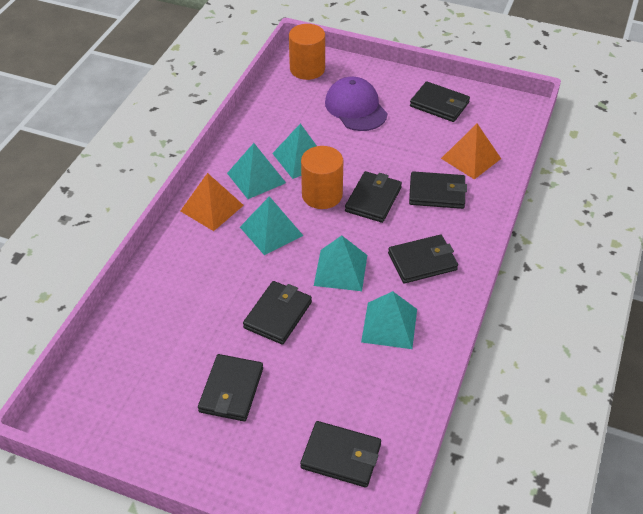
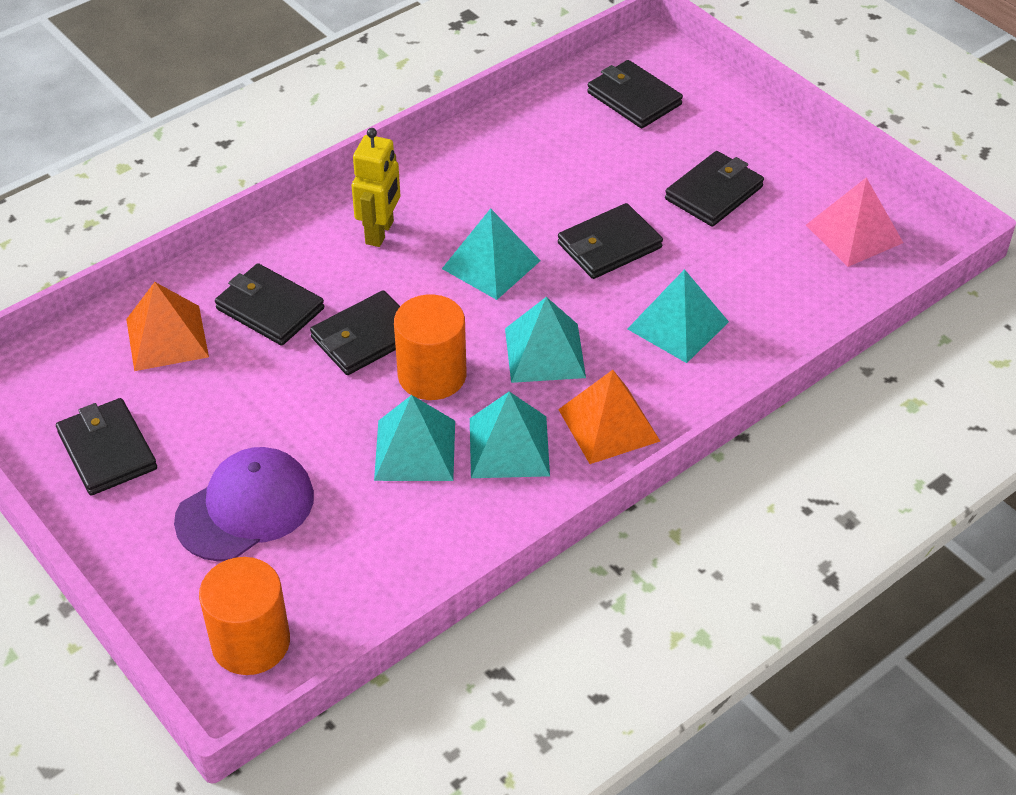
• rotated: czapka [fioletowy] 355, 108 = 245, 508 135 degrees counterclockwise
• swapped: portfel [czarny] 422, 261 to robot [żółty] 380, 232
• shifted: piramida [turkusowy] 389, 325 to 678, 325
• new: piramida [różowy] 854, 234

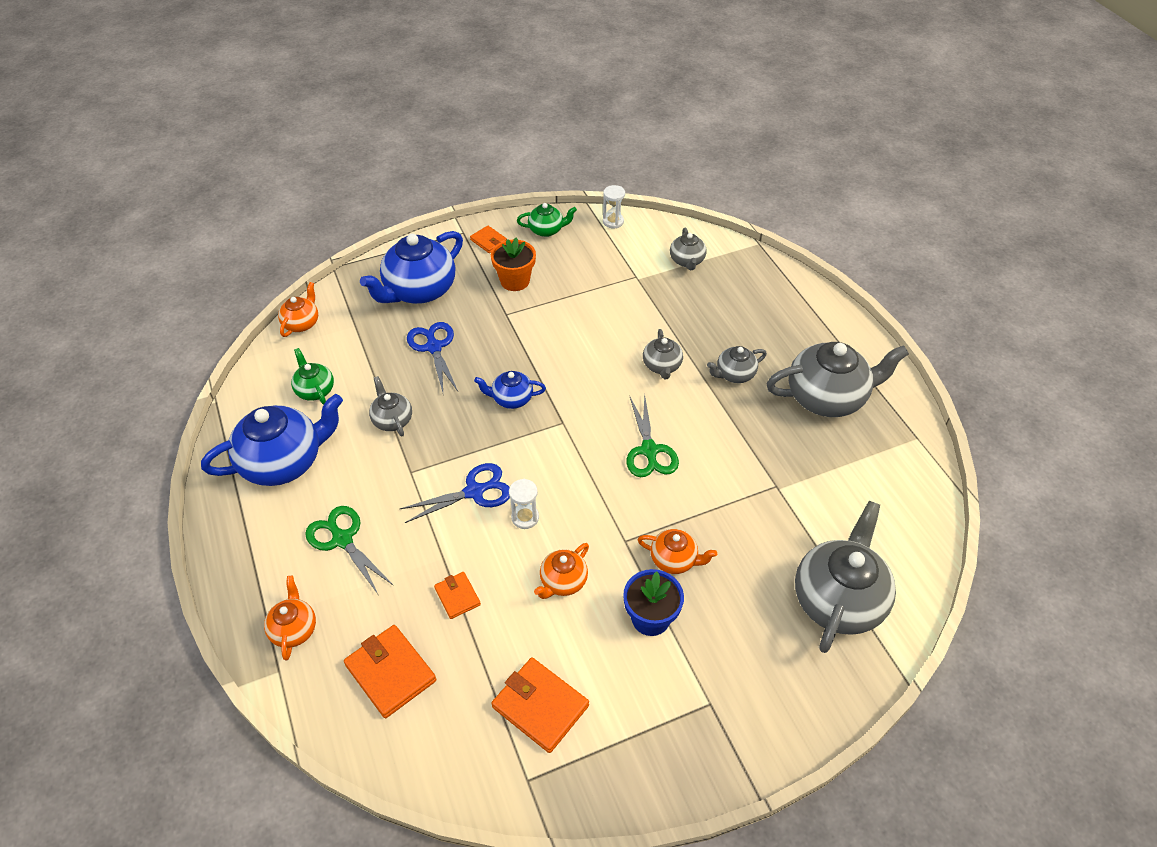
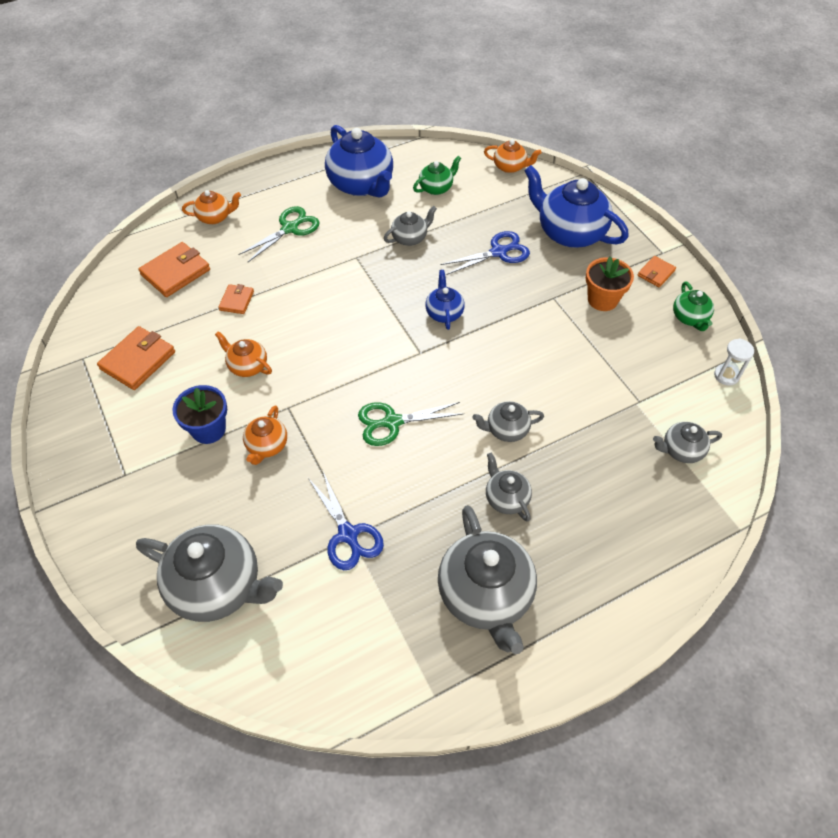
• rotated: portfel [pomarańczowy] 457, 596 = 236, 301 45 degrees counterclockwise
• shifted: nożyczki [niebieski] 474, 492 to 348, 534
• gone: klepsydra [biały] 525, 517

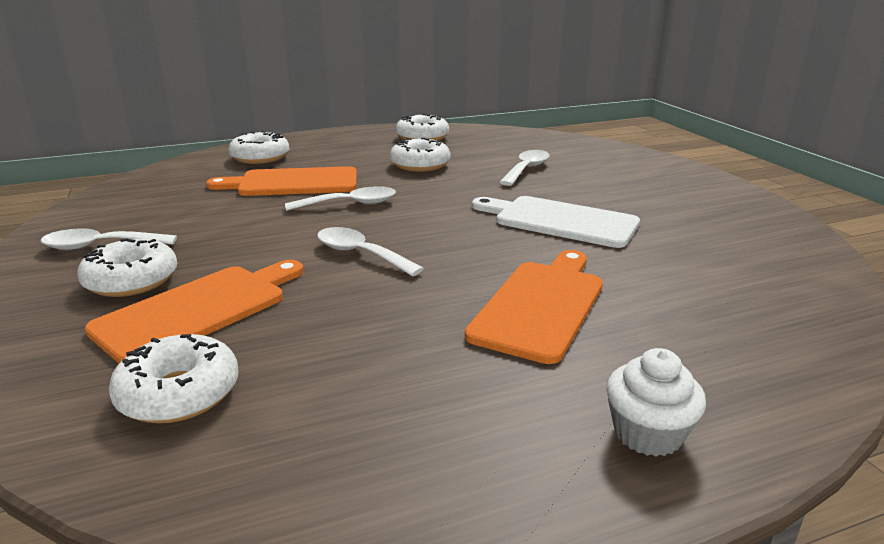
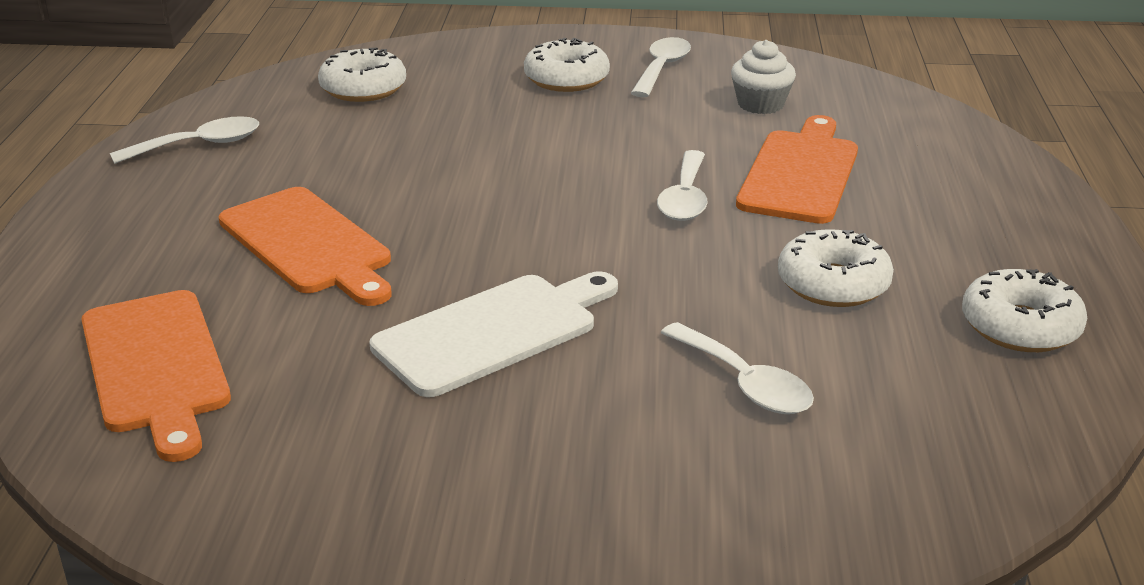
• shifted: deska do krojenia [pomarańczowy] 199, 310 to 155, 367
• shifted: łyżka [biały] 360, 254 to 199, 145
• shifted: muffinka [biały] 648, 433 to 760, 104
• gone: donut [biały] 260, 157

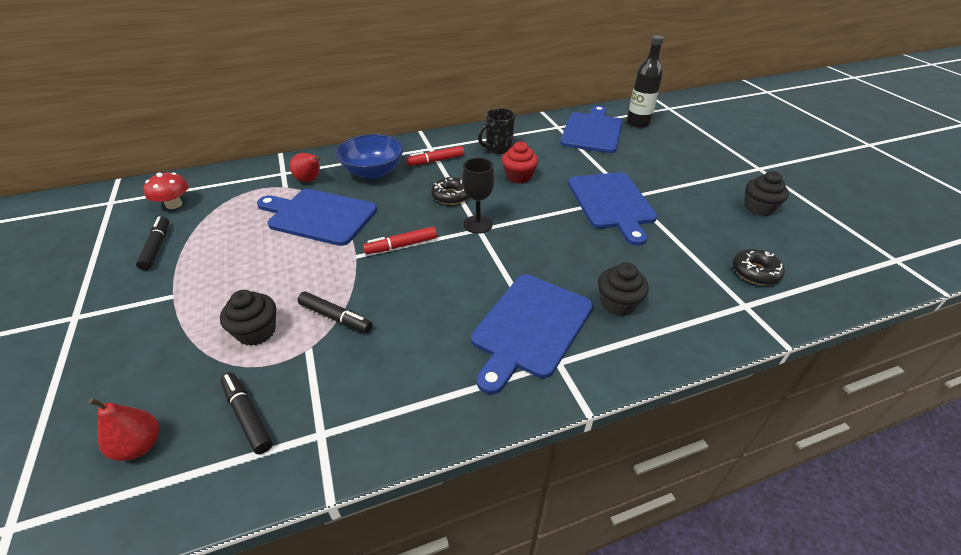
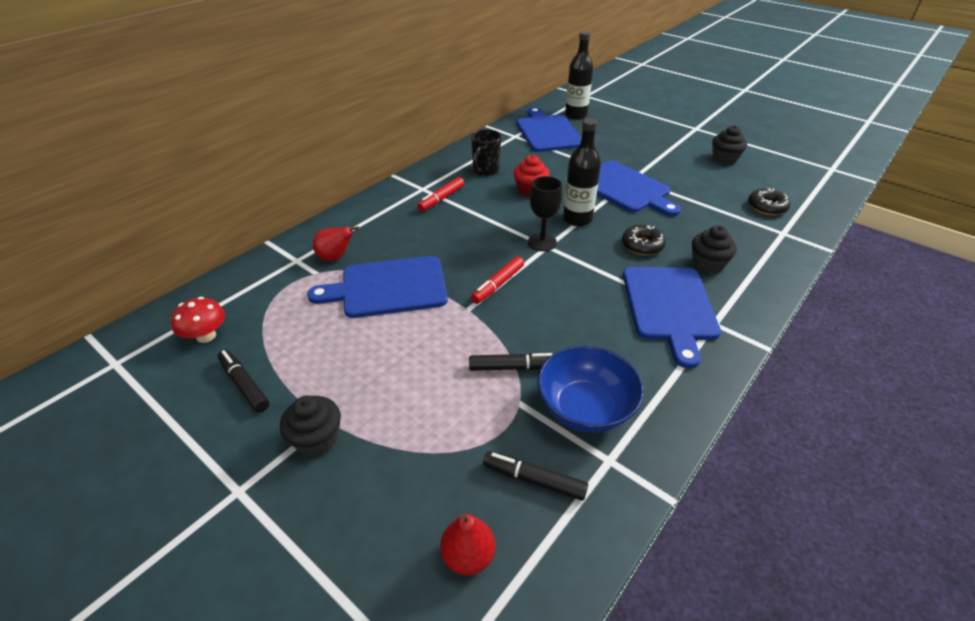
• shifted: muffinka [czarny] 256, 332 to 317, 439
• shifted: miska [niebieski] 373, 172 to 585, 408
• new: butelka [czarny] 577, 219
• shifted: donut [czarny] 451, 196 to 642, 245

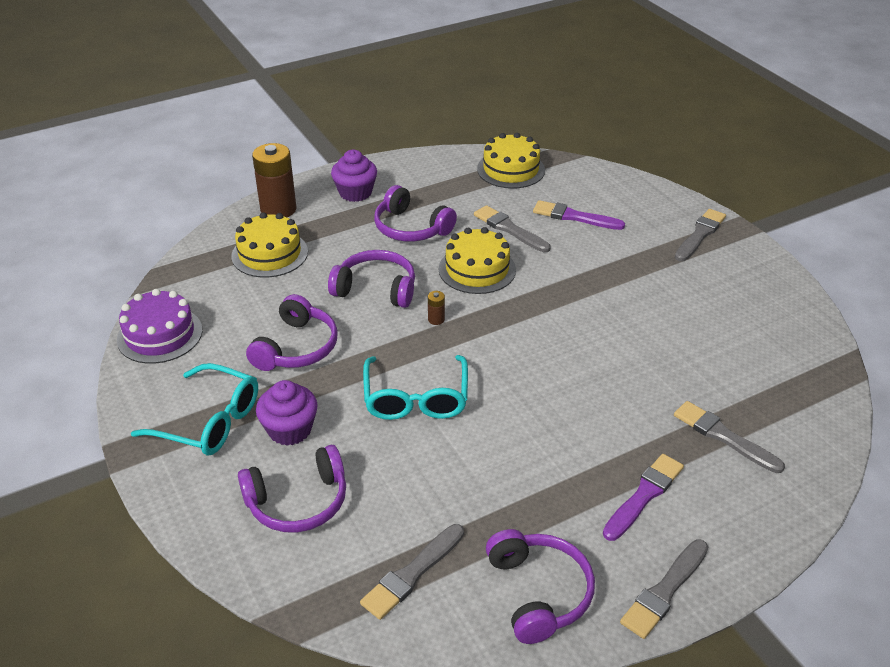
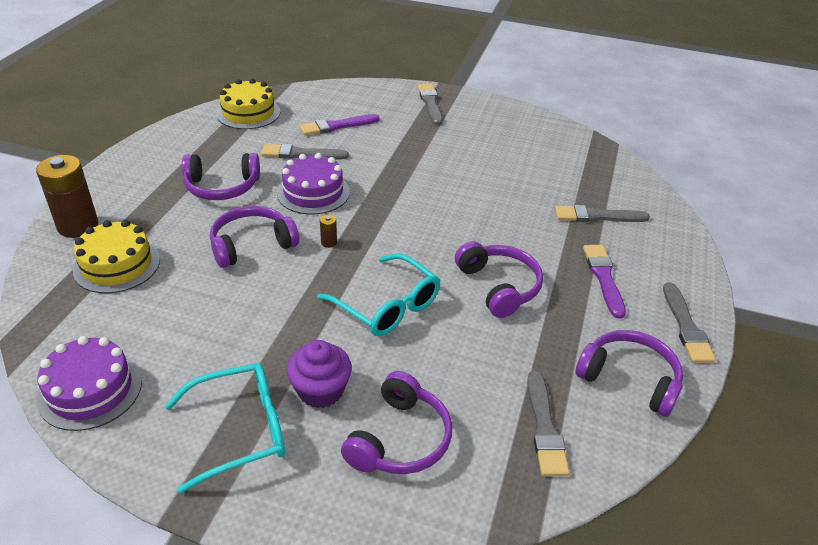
• repainted: tort [żółty] 477, 269 to tort [fioletowy] 313, 192
• shifted: słuchawki [fioletowy] 296, 347 to 499, 286
• gone: muffinka [fioletowy] 355, 193

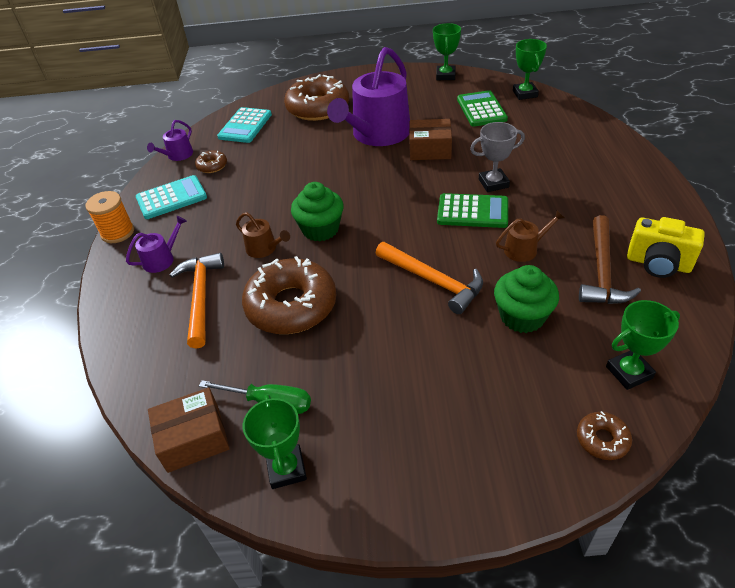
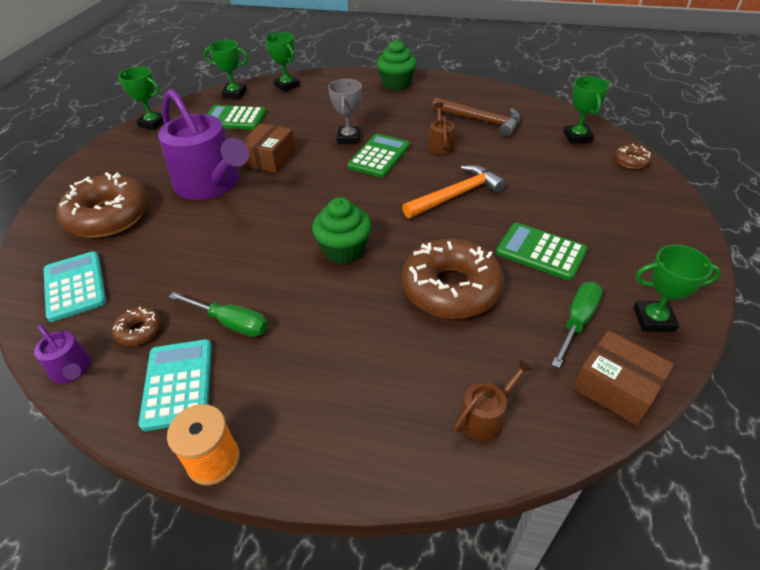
• rotated: kalkulator [turkusowy] 245, 126 = 75, 286 150 degrees counterclockwise
• new: śrubokręt [zielony] 232, 323
• new: puchar [zielony] 287, 86
• shifted: muffinka [zielony] 522, 316 to 396, 83
• shifted: konewka [brązowy] 264, 249 to 486, 416
• new: kalkulator [zielony] 540, 252
• rotated: pudełko [brązowy] 194, 439 = 616, 387 45 degrees counterclockwise
• gone: konewka [fioletowy] 162, 259
• gone: młotek [pomarańczowy] 201, 297
• gone: aparat fotograficzny [żółty] 658, 264

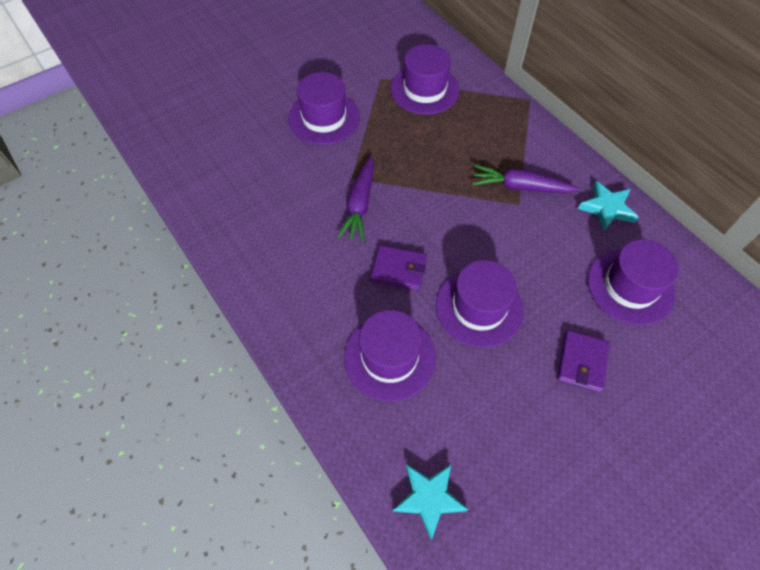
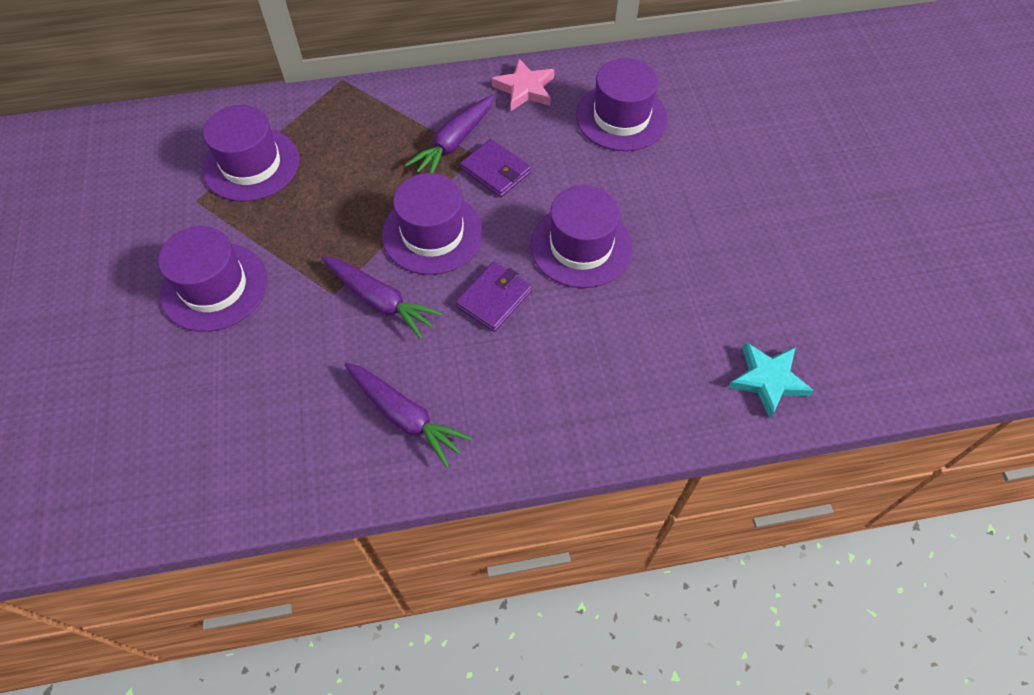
• new: marchewka [fioletowy] 405, 416
• shifted: kapelusz [fioletowy] 389, 357 to 432, 233
• shifted: portfel [fioletowy] 582, 362 to 495, 171
• repainted: gwiazda [turkusowy] 607, 208 to gwiazda [różowy] 525, 89

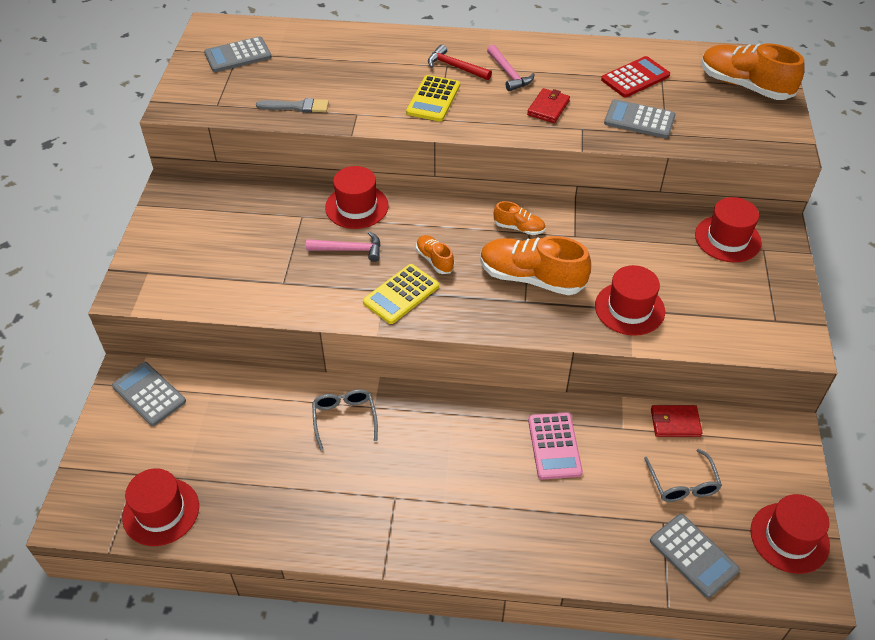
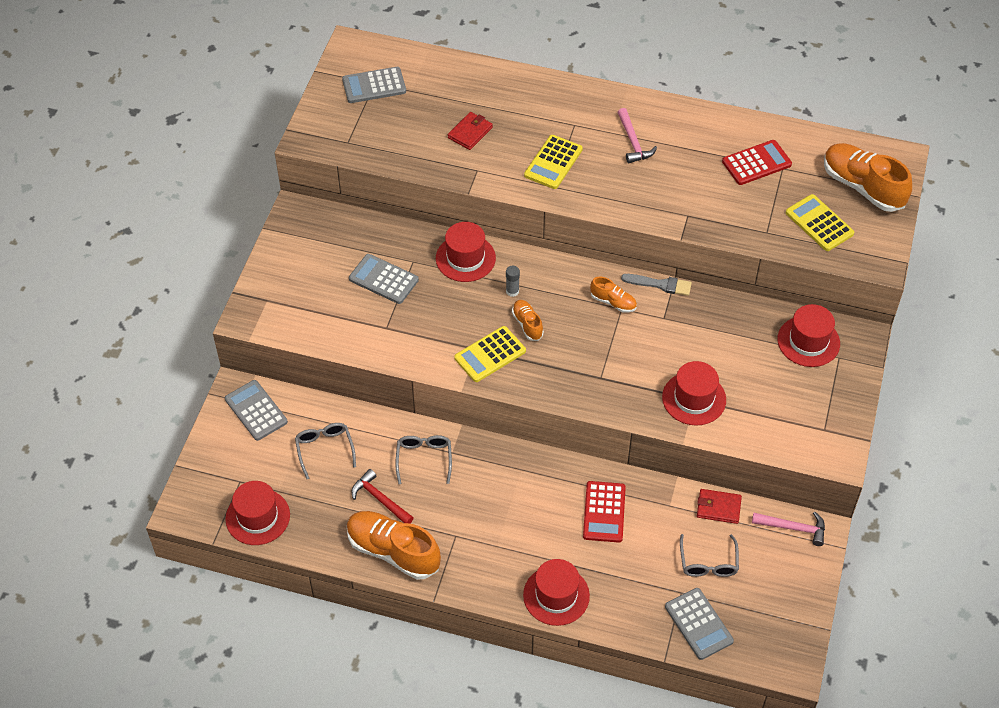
• new: okulary [szary] 325, 450
• shifted: but [pomarańczowy] 531, 278 to 393, 551
• shifted: kalkulator [szary] 639, 120 to 383, 279
• shifted: młotek [czerwony] 455, 67 to 380, 499
• shifted: portfel [czerwony] 548, 108 to 470, 133
• new: klej w sztyfcie [szary] 512, 291
• shifted: kapelusz [czerwony] 789, 538 to 556, 595
• repainted: kalkulator [różowy] 554, 446 to kalkulator [czerwony] 604, 512
• shifted: pędzel [szary] 297, 107 to 660, 284
• shifted: młotek [różowy] 349, 250 to 793, 528
• new: kalkulator [żółty] 819, 223

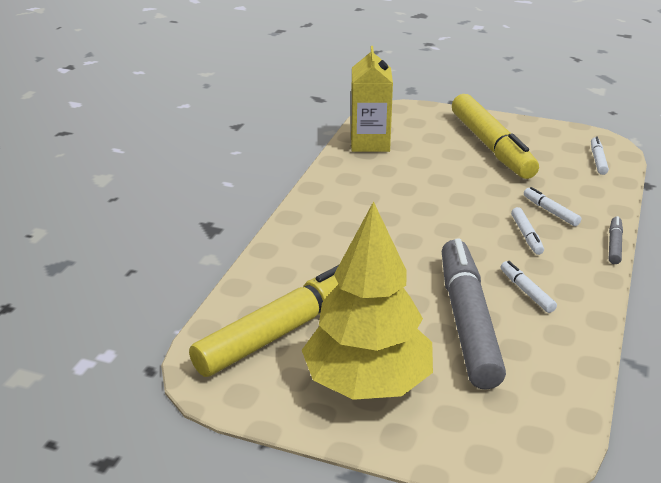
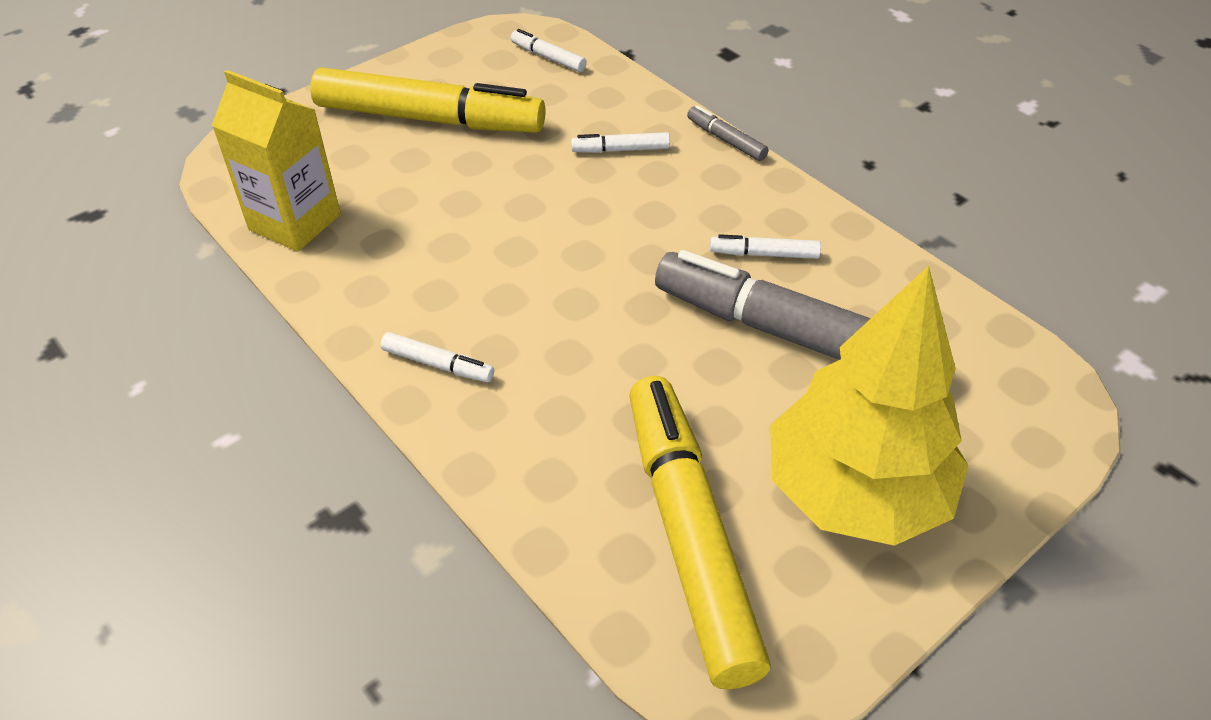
• shifted: flamaster [biały] 526, 235 to 438, 364

